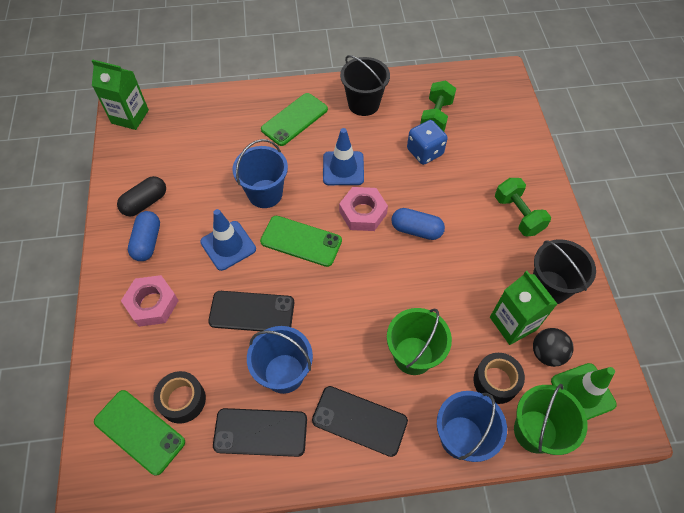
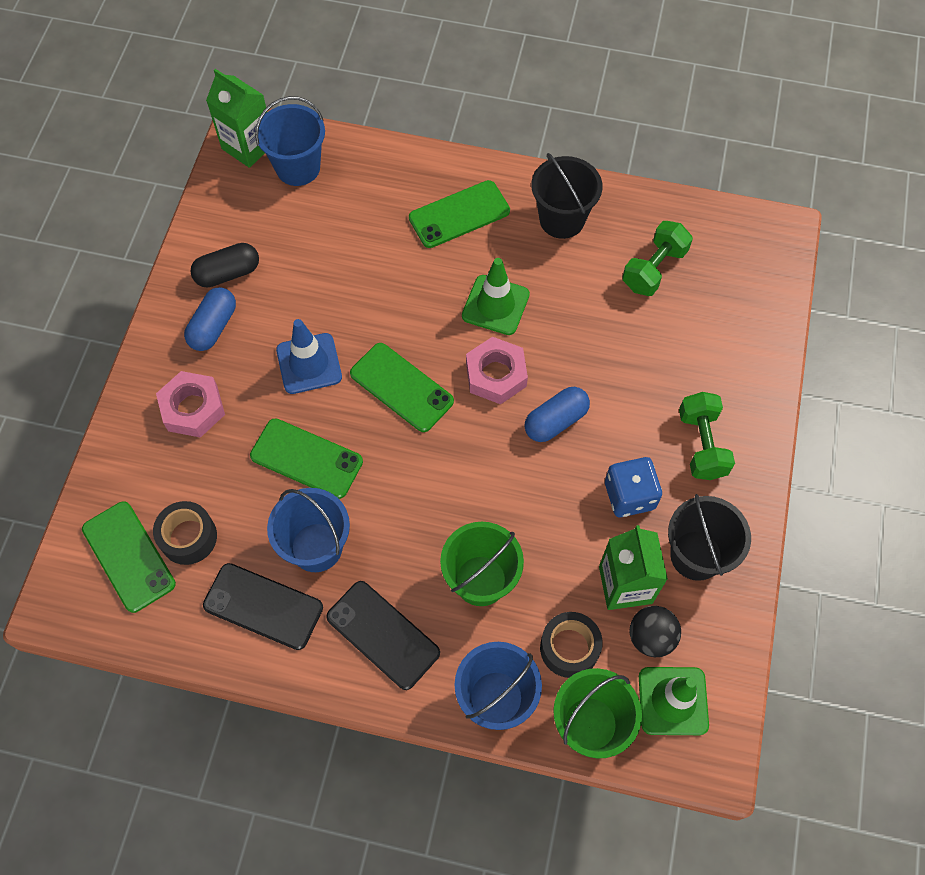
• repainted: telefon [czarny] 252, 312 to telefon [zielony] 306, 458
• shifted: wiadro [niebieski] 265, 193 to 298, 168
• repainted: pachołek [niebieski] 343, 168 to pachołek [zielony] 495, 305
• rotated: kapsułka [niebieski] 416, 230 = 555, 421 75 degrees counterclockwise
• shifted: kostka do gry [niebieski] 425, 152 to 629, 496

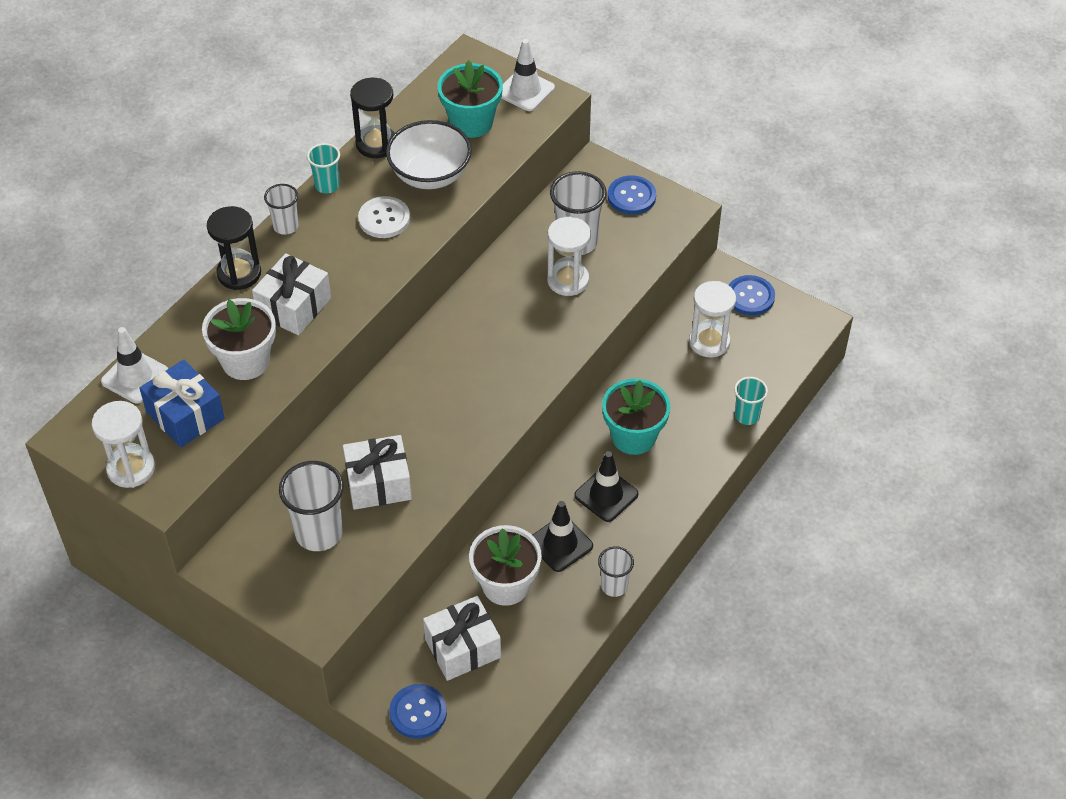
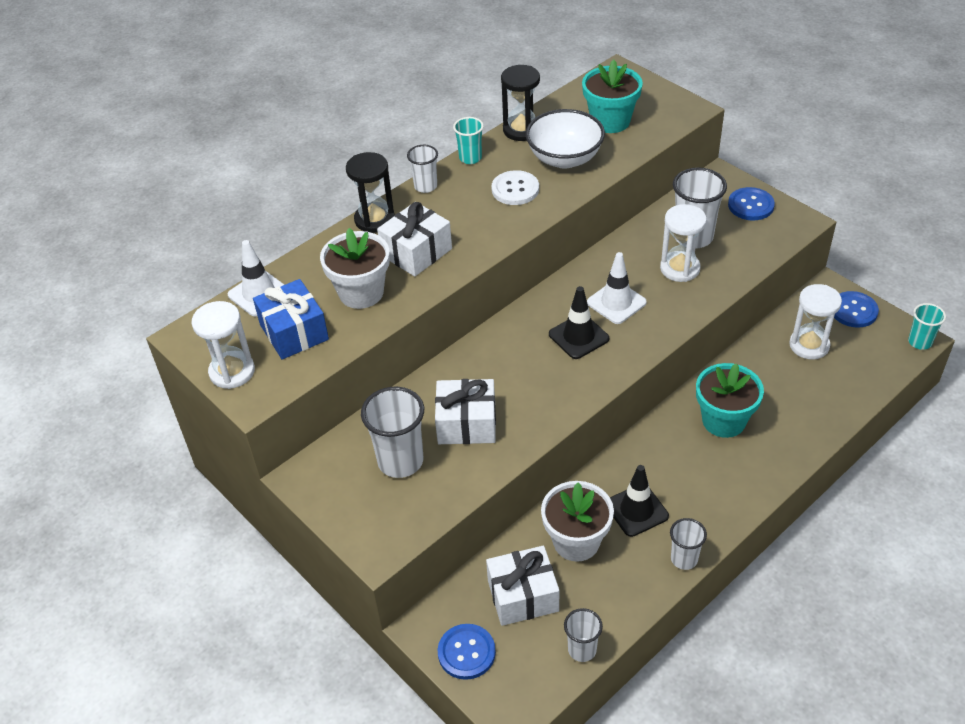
• shifted: pachołek [czarny] 606, 495 to 578, 336
• new: szklanka [biały] 582, 650
• shifted: pachołek [biały] 525, 90 to 616, 302
• shifted: szklanka [turkusowy] 747, 416 to 919, 342

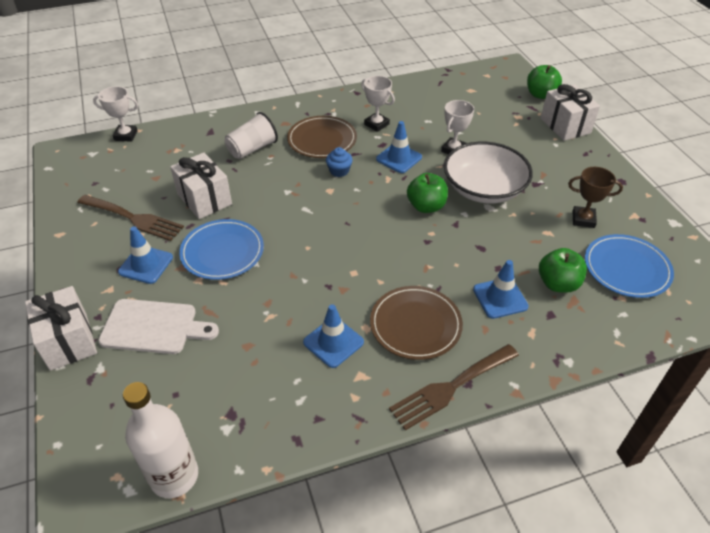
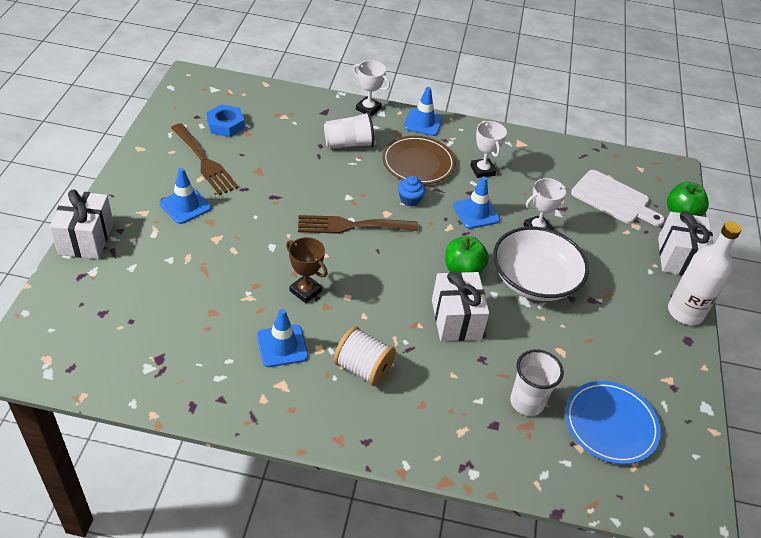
• new: nakrętka [niebieski] 226, 125
• shifted: puchar [brązowy] 583, 219 to 305, 291
• shifted: widelec [brązowy] 450, 388 to 351, 226
• swapped: talerz [brązowy] 415, 325 to szpulka [biały] 363, 368
• shifted: puchar [biały] 126, 135 to 368, 109
• shifted: pachołek [niebieski] 500, 298 to 423, 122
• shifted: prezent [biały] 204, 199 to 456, 319
• swapped: jabłko [zielony] 558, 284 to szklanka [biały] 527, 402
• shifted: deska do krojenia [biały] 153, 327 to 613, 199
• shifted: butelka [biały] 174, 476 to 685, 312
• gone: talerz [niebieski] 222, 252

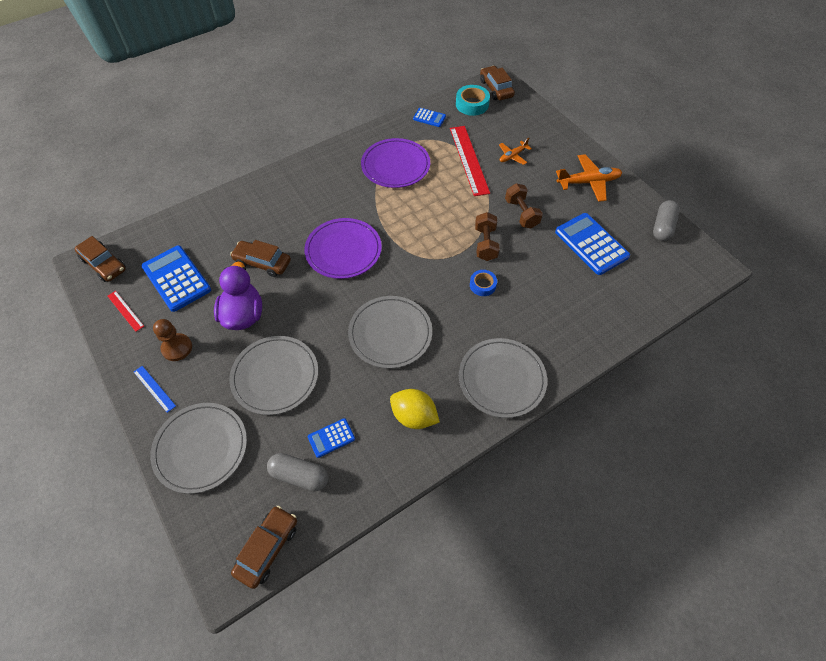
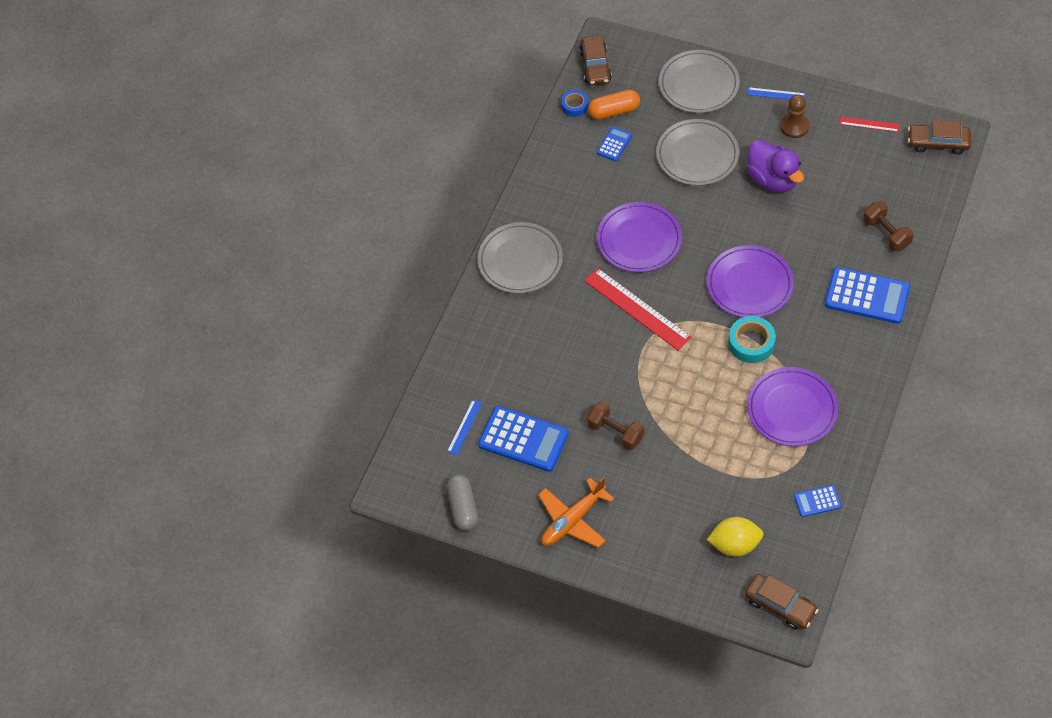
• new: linijka [niebieski] 464, 427
• shifted: taśma klejąca [niebieski] 482, 285 to 574, 106
• shifted: linijka [czerwony] 469, 160 to 637, 309
• repainted: kapsułka [szary] 299, 475 to kapsułka [pomarańczowy] 614, 111
• repainted: talerz [szary] 390, 333 to talerz [fioletowy] 639, 240
• shifted: cytryna [żółty] 414, 416 to 734, 545
• shifted: taśma klejąca [turkusowy] 472, 104 to 751, 343
• shifted: kalkulator [niebieski] 176, 278 to 867, 296
• shifted: hantel [brązowy] 485, 244 to 886, 233
• gone: samochód [brązowy] 262, 262
• gone: samolot [pomarańczowy] 512, 156

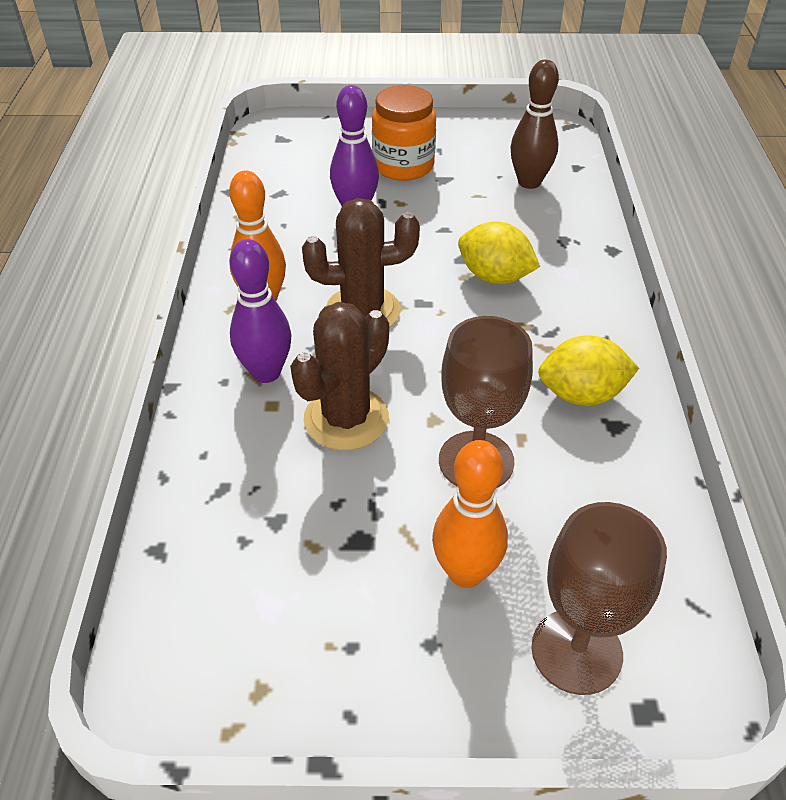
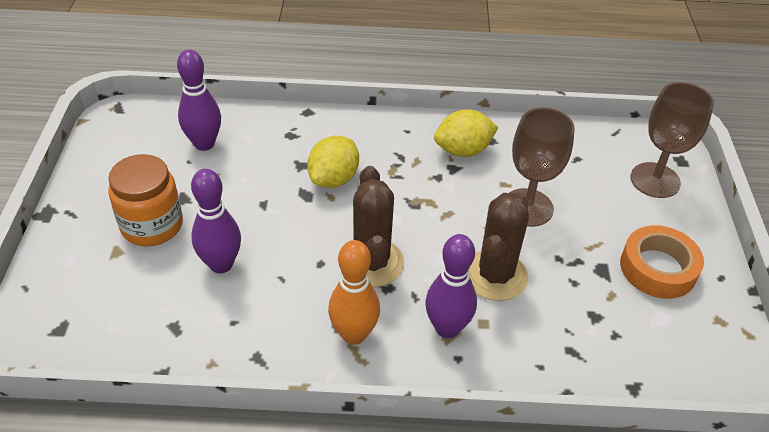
• repainted: kręgiel [brązowy] 529, 182 to kręgiel [fioletowy] 204, 144
• rotated: cytryna [żółty] 581, 394 = 463, 150 75 degrees clockwise
• rotated: kaktus [brązowy] 346, 419 = 495, 275 75 degrees clockwise
• new: taśma klejąca [pomarańczowy] 658, 268
• gone: kręgiel [pomarańczowy] 465, 572

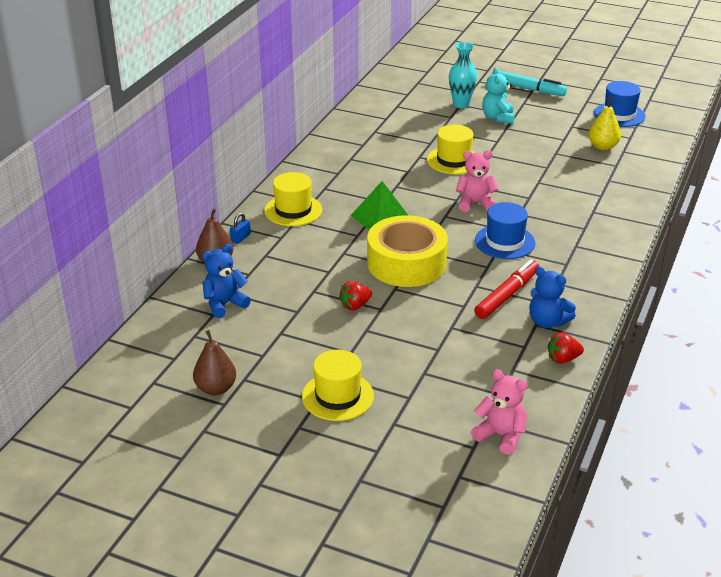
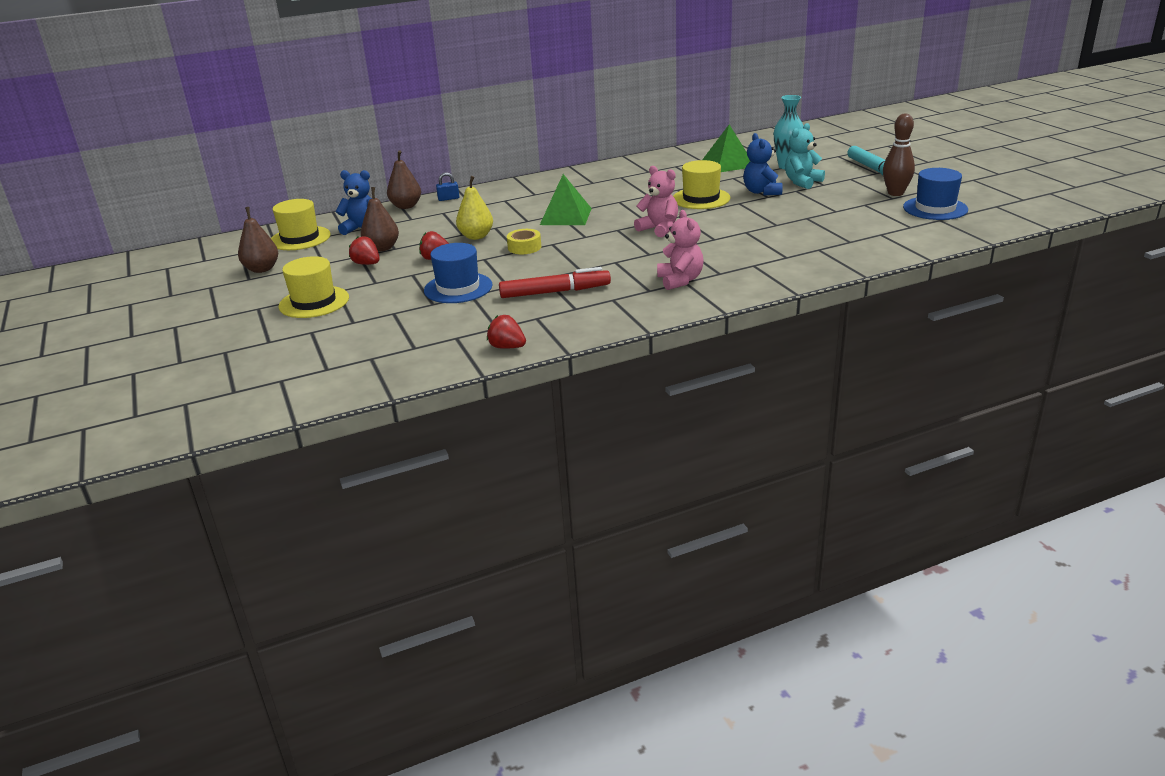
• shifted: kapelusz [żółty] 293, 210 to 300, 238
• new: truskawka [czerwony] 367, 264
• new: gruszka [brązowy] 382, 248
• shifted: kapelusz [niebieski] 505, 242 to 458, 288
• shifted: gruszka [żółty] 603, 146 to 476, 236
• scaled: taśma klejąca [żółty] 406, 263 = 524, 247 x0.42
• shifted: miś [różowy] 501, 435 to 680, 280
• new: piramida [zielony] 728, 163
• shifted: miś [niebieski] 547, 322 to 761, 192
• new: kręgiel [brązowy] 895, 193

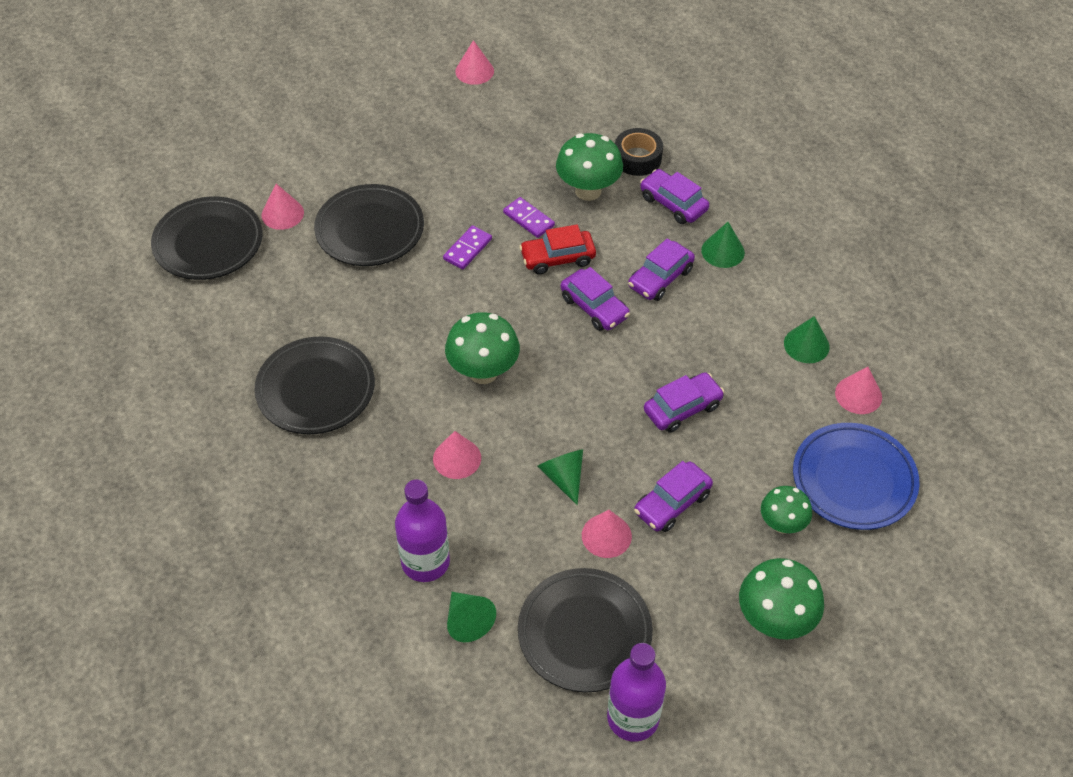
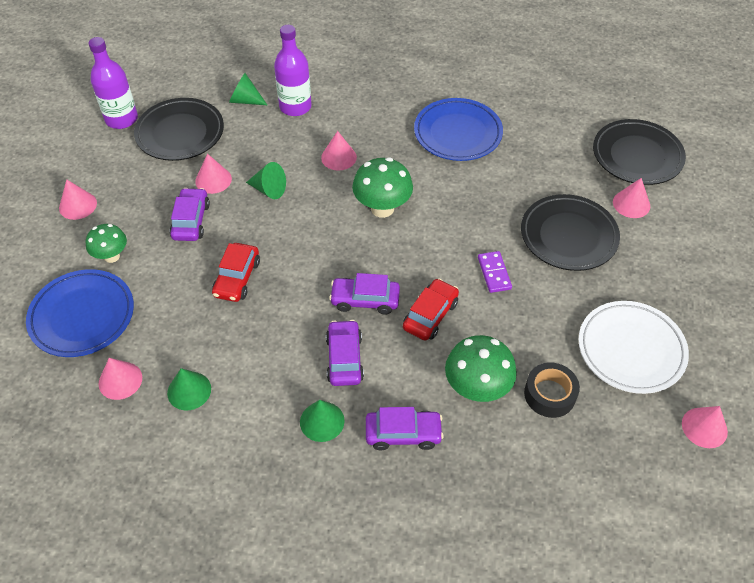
• swapped: grzyb [zielony] 774, 620 to stożek [różowy] 78, 205
• repainted: samochód [fioletowy] 682, 408 to samochód [czerwony] 237, 278
• repainted: talerz [czarny] 316, 389 to talerz [niebieski] 457, 133
• shifted: taśma klejąca [czarny] 637, 158 to 549, 394
• new: talerz [biały] 631, 350
• gone: kostka domina [fioletowy] 528, 219

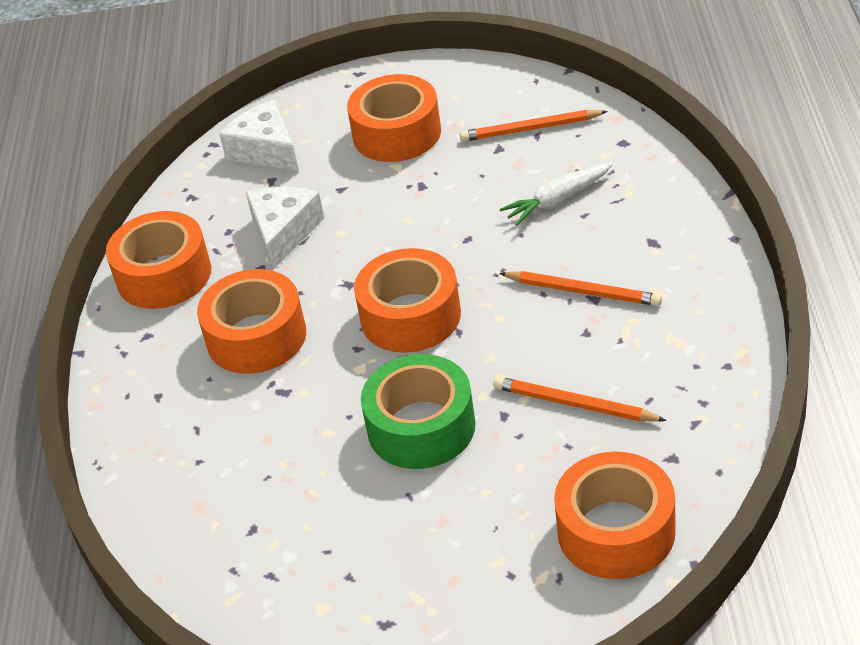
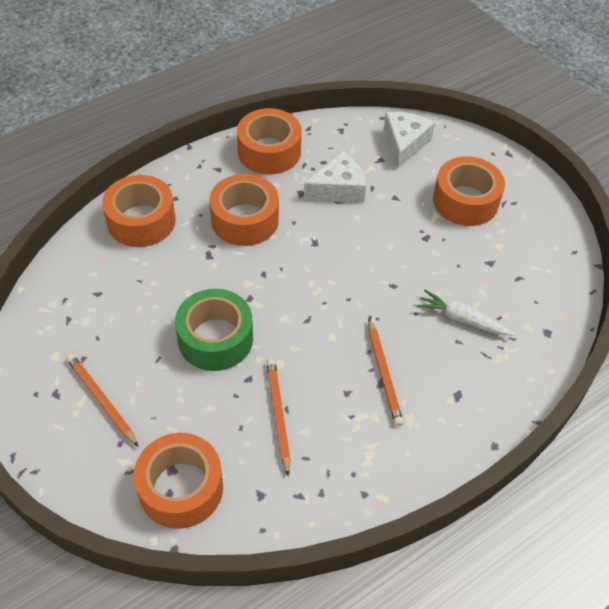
• shifted: ołówek [pomarańczowy] 530, 129 to 101, 400
• shifted: taśma klejąca [pomarańczowy] 410, 316 to 141, 221

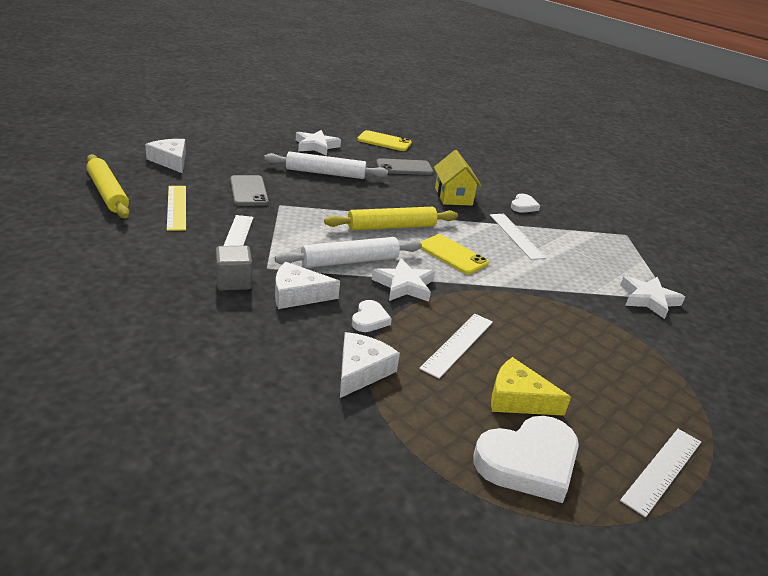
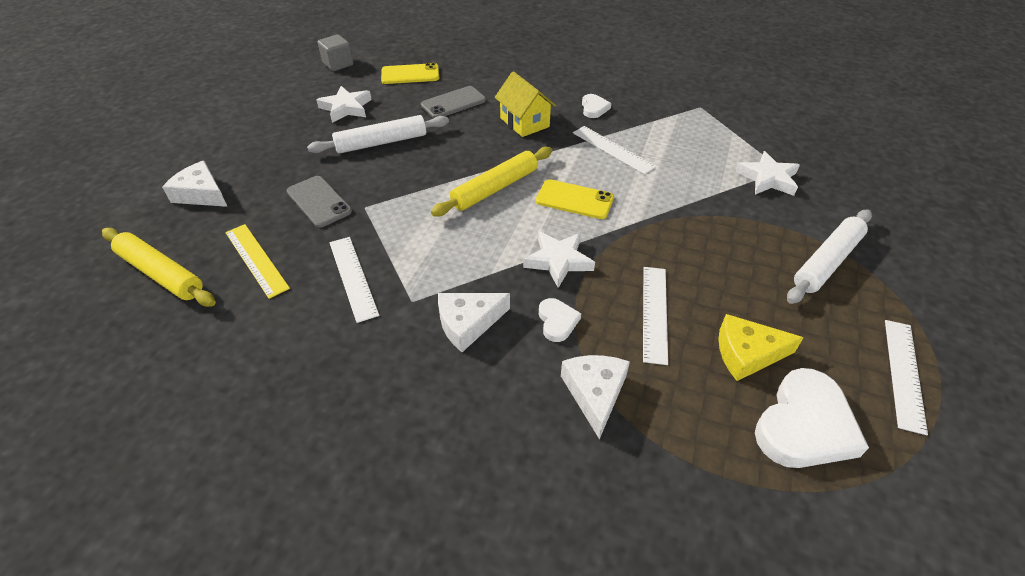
• shifted: sześcian [szary] 233, 282 to 338, 64
• shifted: wałek do ciasta [biały] 349, 261 to 826, 262

